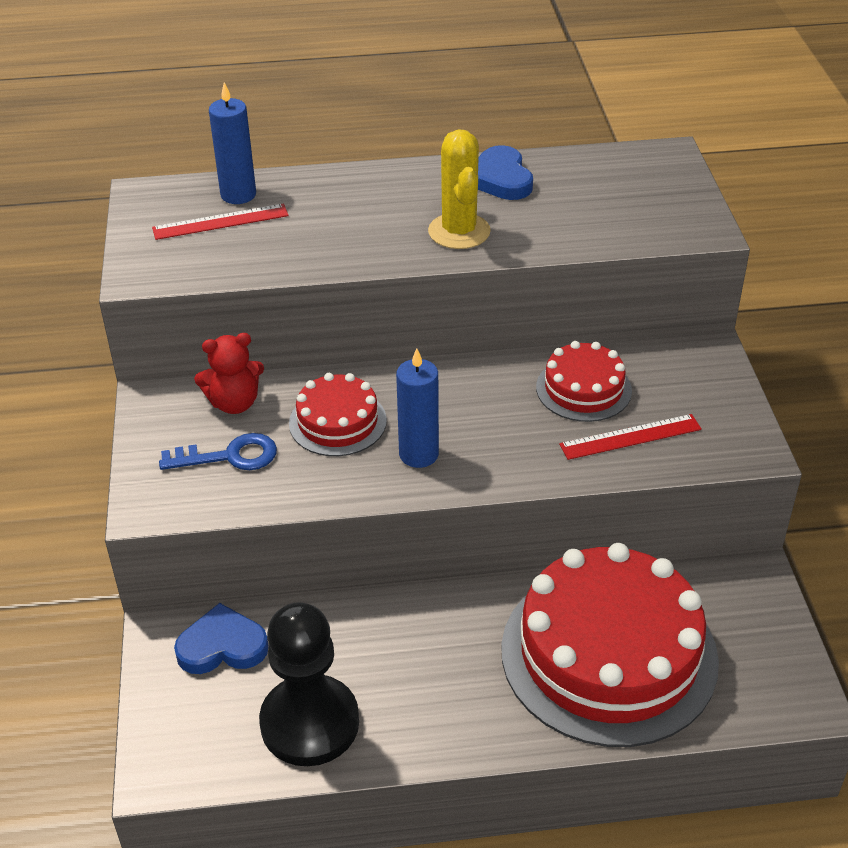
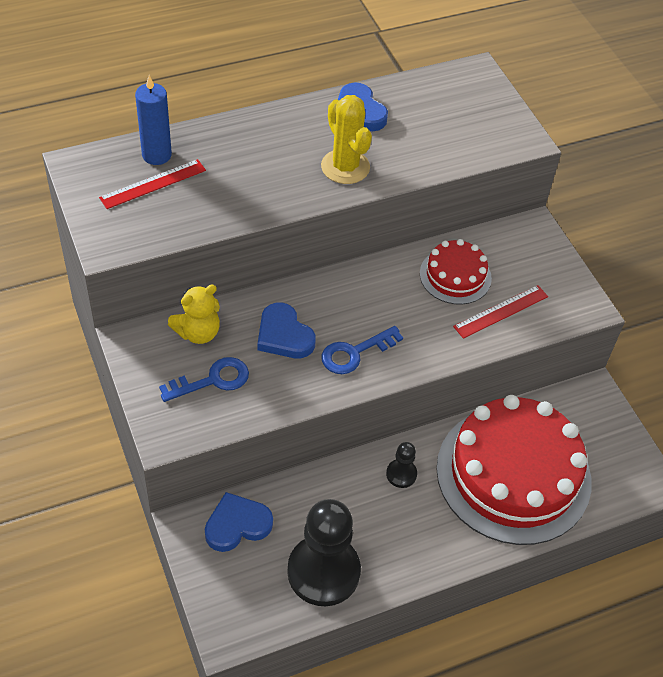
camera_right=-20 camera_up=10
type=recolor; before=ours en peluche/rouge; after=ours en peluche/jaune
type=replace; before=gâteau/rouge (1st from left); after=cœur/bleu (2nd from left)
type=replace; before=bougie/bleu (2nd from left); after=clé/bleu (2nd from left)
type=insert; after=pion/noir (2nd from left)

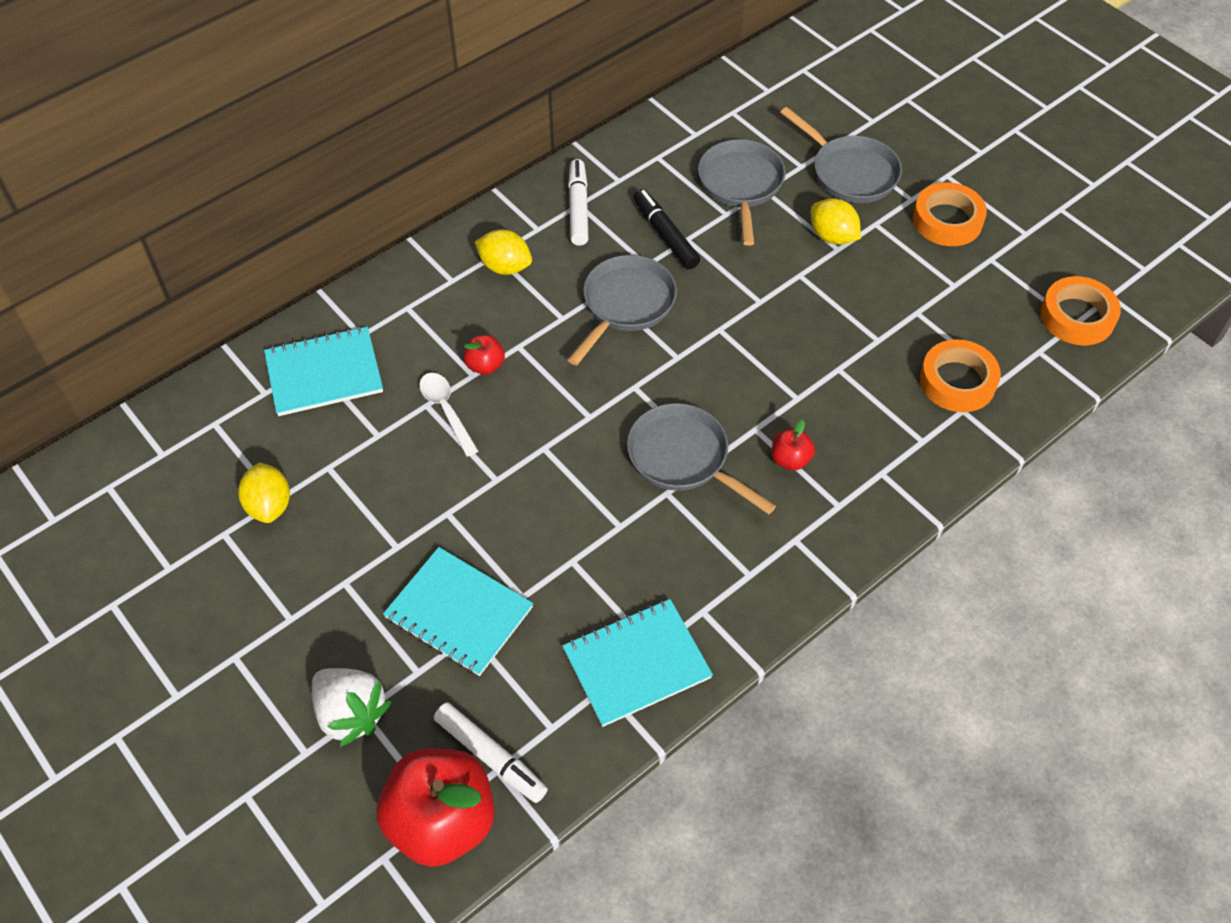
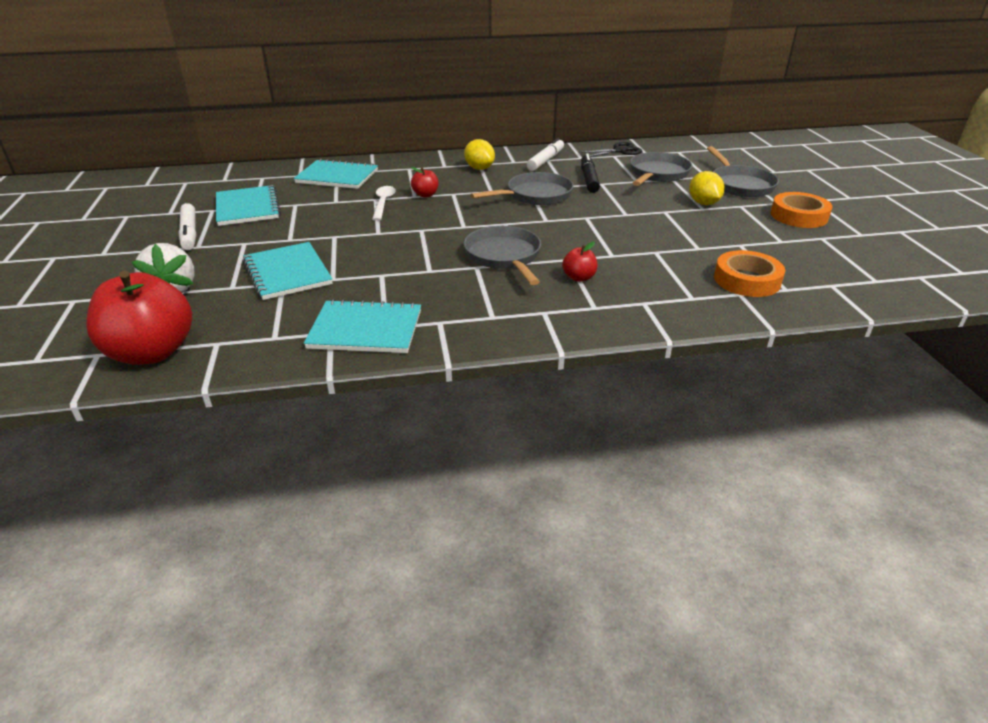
camera_right=30 camera_up=-20
type=replace; before=citron/jaune (1st from left); after=carnet/turquoise (1st from left)
type=move; before=feutre/blanc (1st from left)
type=delete; before=ruban adhésif/orange (3rd from left)
type=insert; after=ciseaux/noir

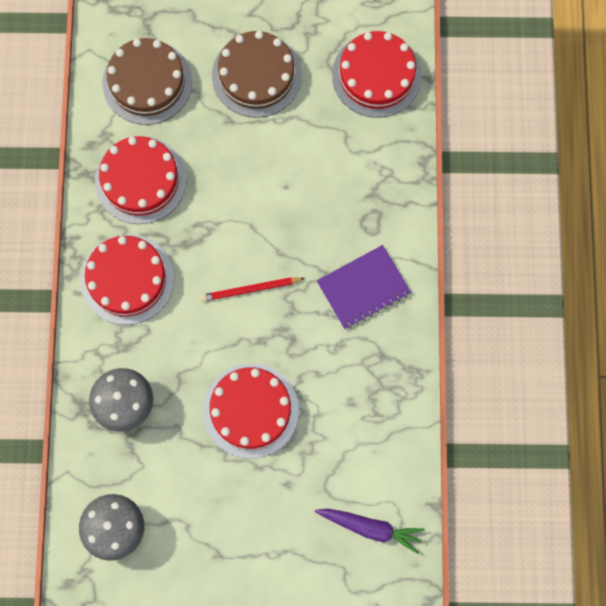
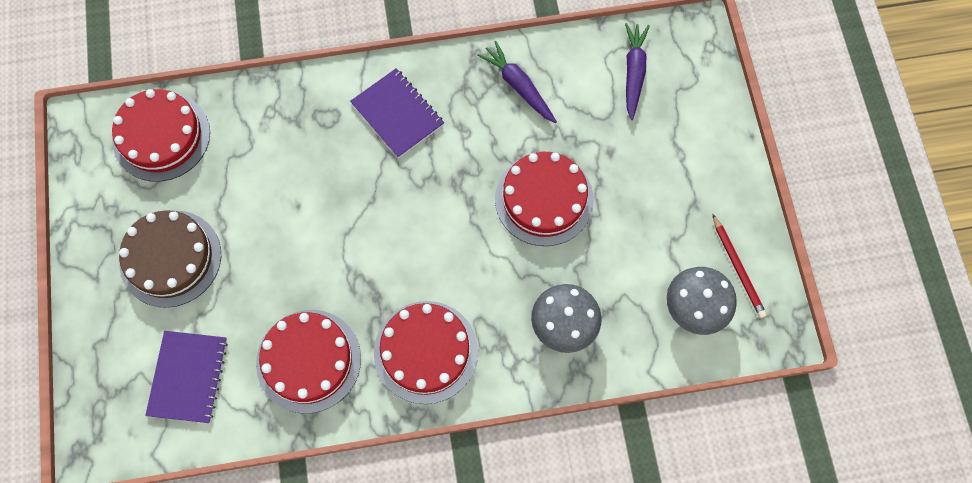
camera_right=-100 camera_up=-5
type=replace; before=gâteau/marron (1st from left); after=carnet/violet (1st from left)
type=move; before=crayon/rouge
type=insert; after=carotte/violet (1st from left)

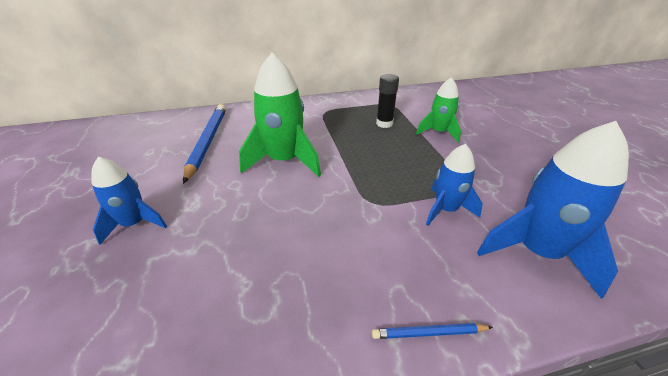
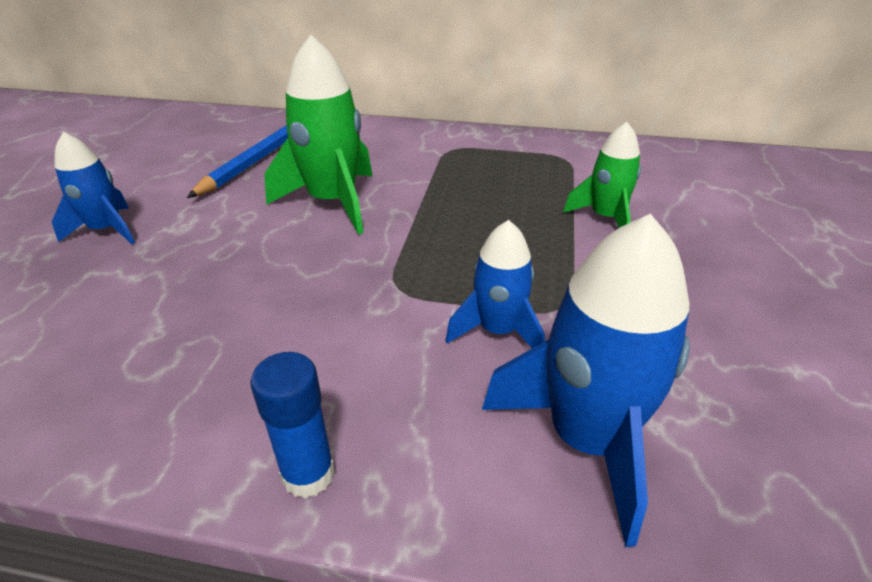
camera_right=25 camera_up=0
type=replace; before=crayon/bleu (2nd from left); after=bâton de colle/bleu
type=delete; before=bâton de colle/noir

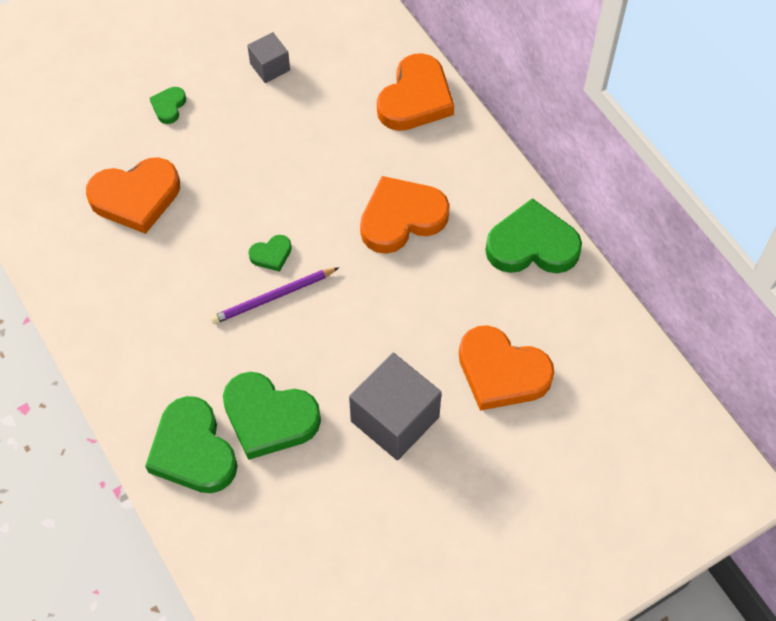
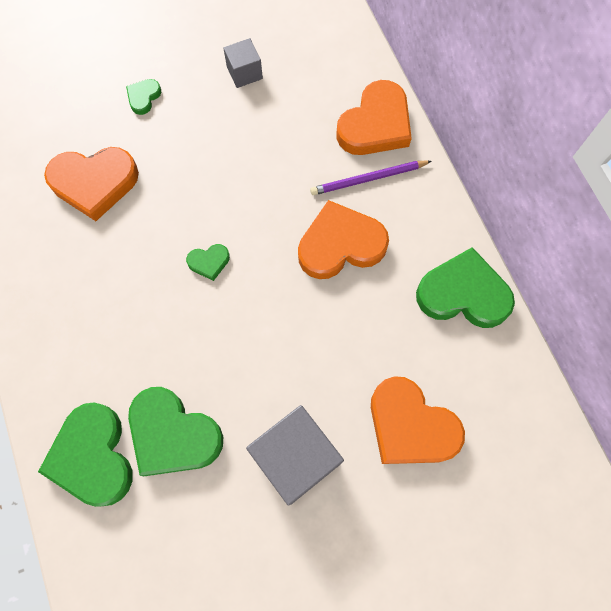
camera_right=10 camera_up=10
type=move; before=crayon/violet

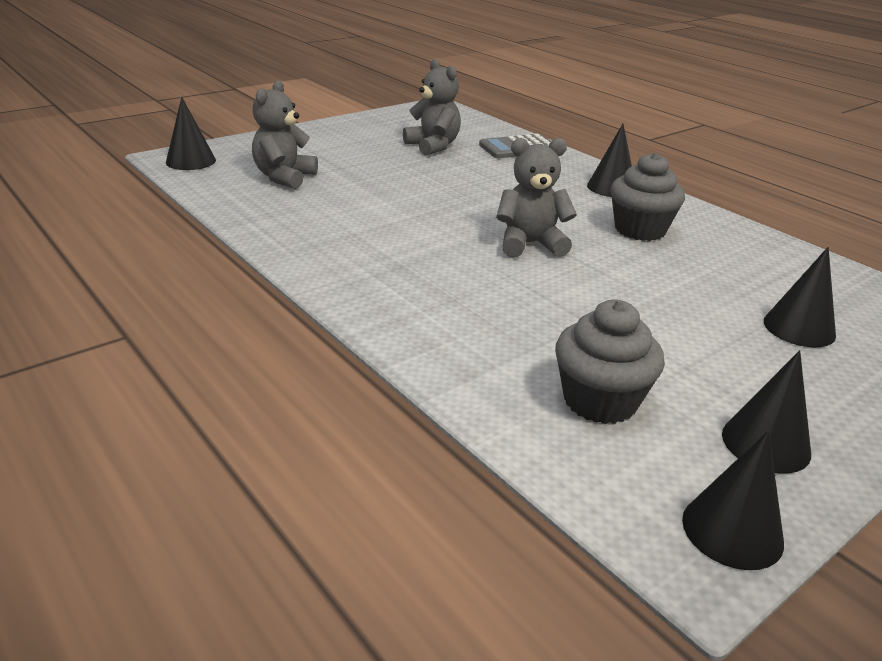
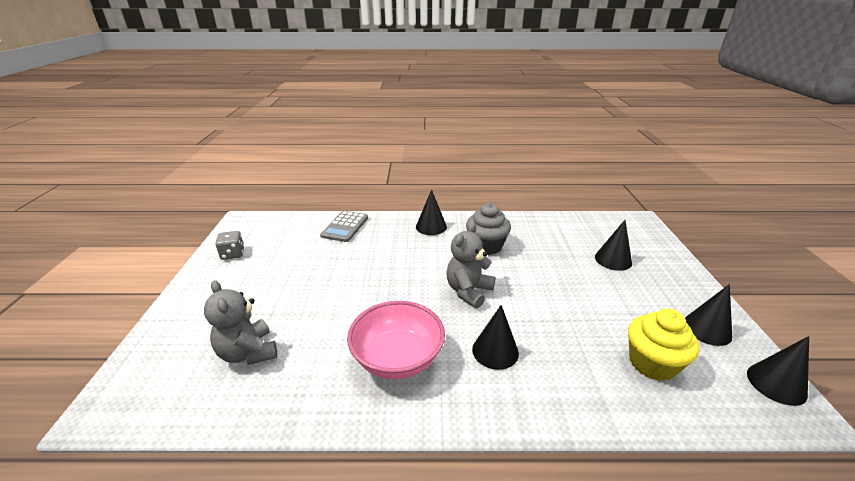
camera_right=-50 camera_up=0
type=move; before=cône/noir (1st from left in the first image); after=cône/noir (2nd from left)
type=delete; before=ours en peluche/gris (2nd from left)
type=recolor; before=muffin/gris (1st from left); after=muffin/jaune
type=insert; after=dé/gris
type=insert; after=bol/rose

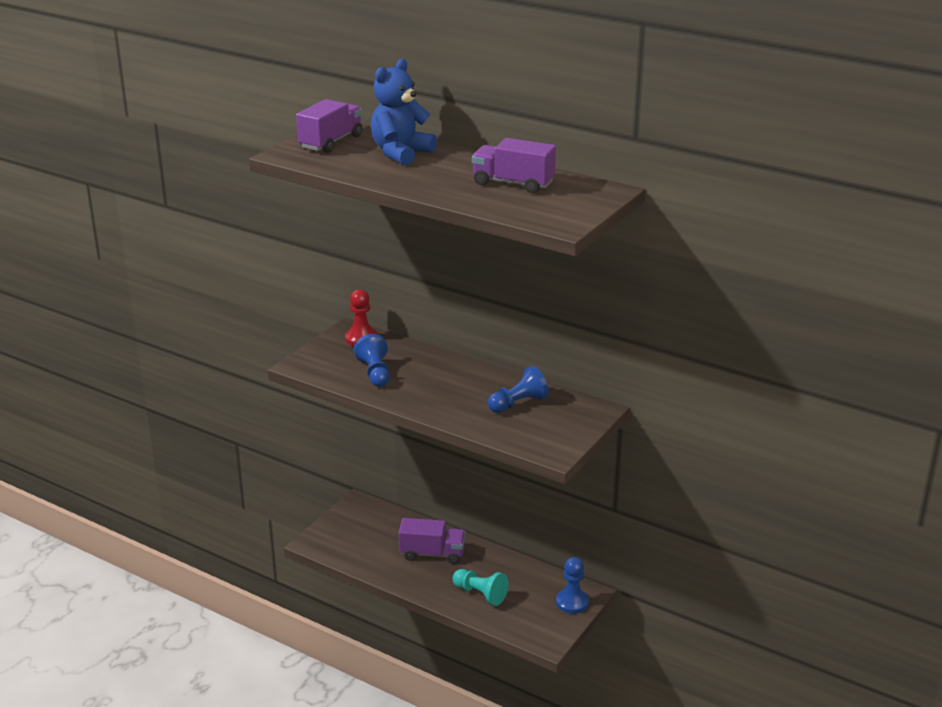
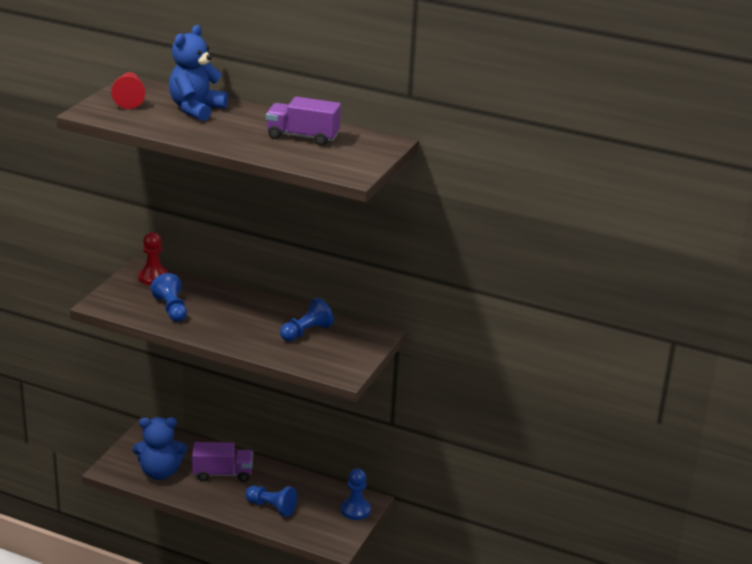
camera_right=-10 camera_up=0
type=replace; before=camion/violet (1st from left); after=pion/rouge (1st from left)
type=recolor; before=pion/turquoise; after=pion/bleu (2nd from left)
type=insert; after=ours en peluche/bleu (1st from left)

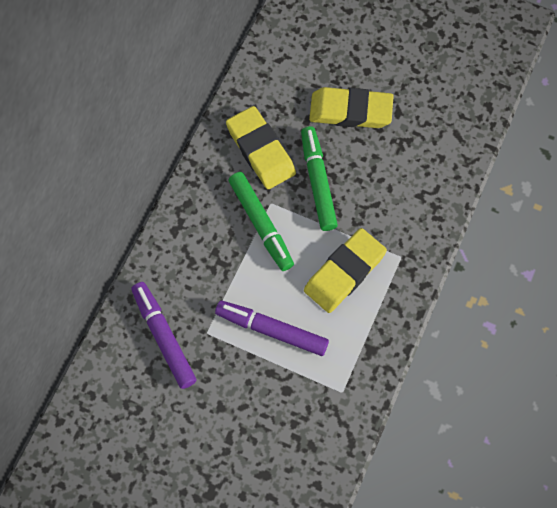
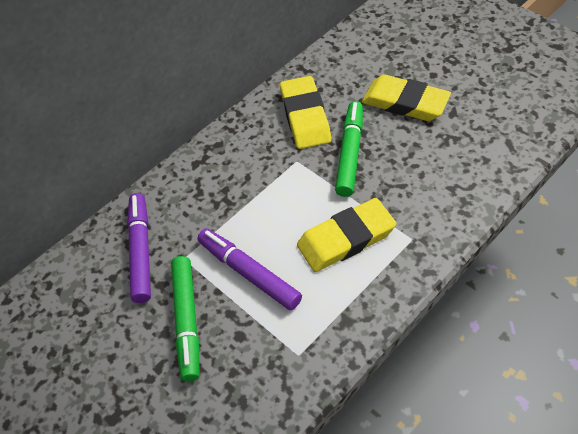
camera_right=25 camera_up=-15
type=move; before=feutre/vert (1st from left)

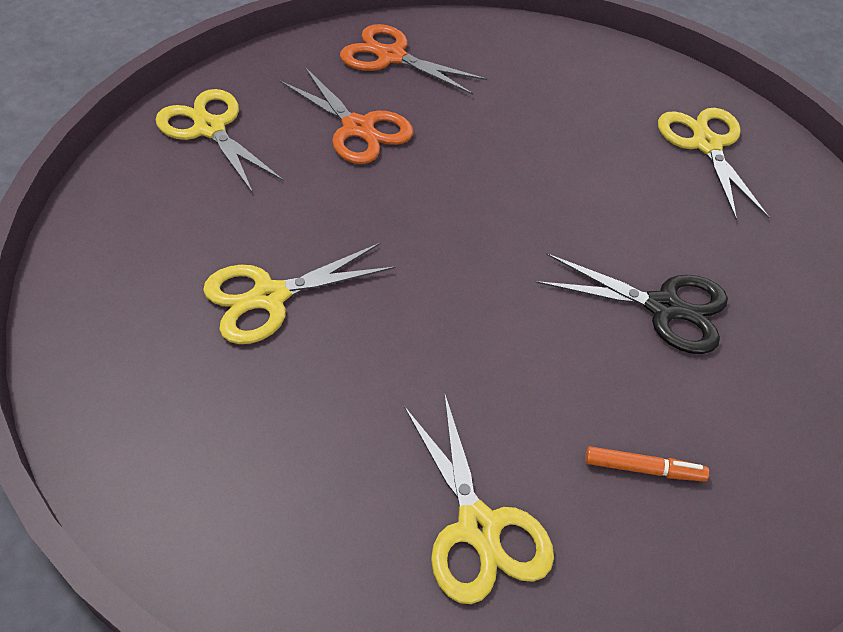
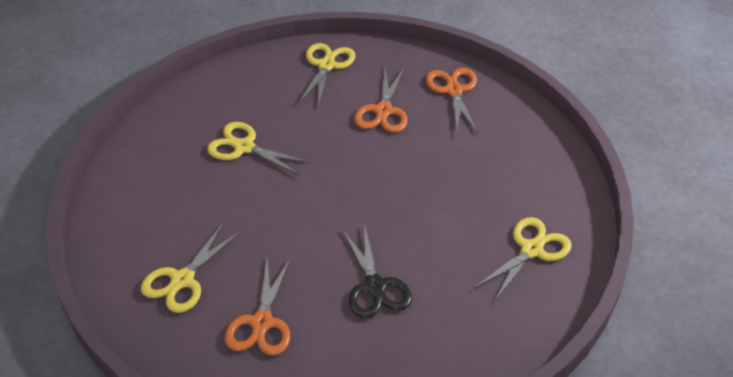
camera_right=55 camera_up=-5
type=replace; before=feutre/orange; after=ciseaux/orange (1st from left)

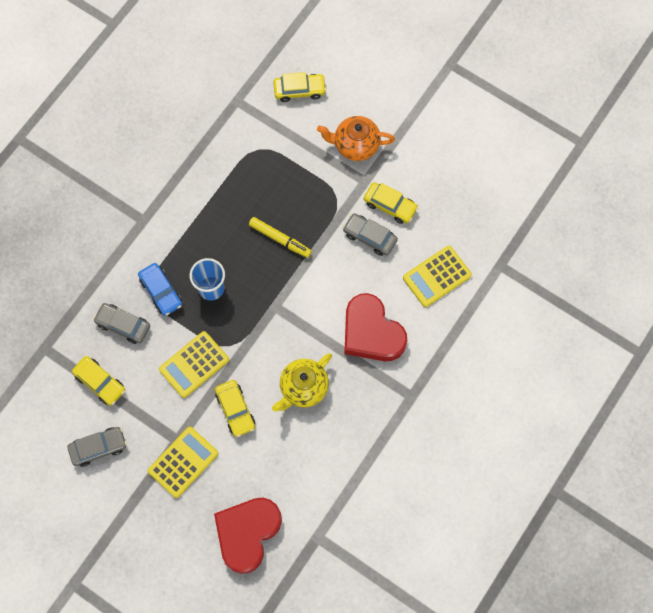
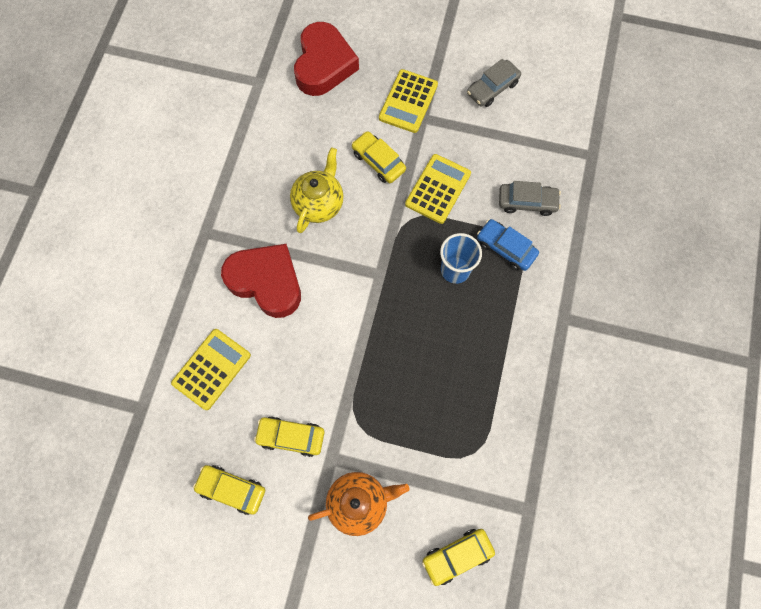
camera_right=160 camera_up=0
type=move; before=voiture/jaune (1st from left)
type=delete; before=feutre/jaune
type=delete; before=voiture/gris (3rd from left)

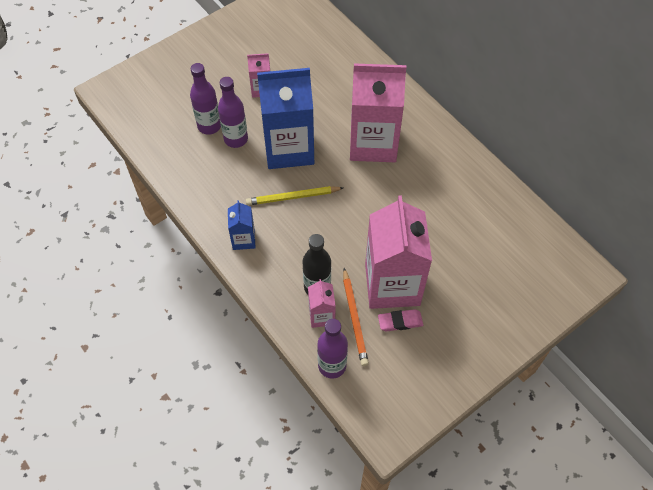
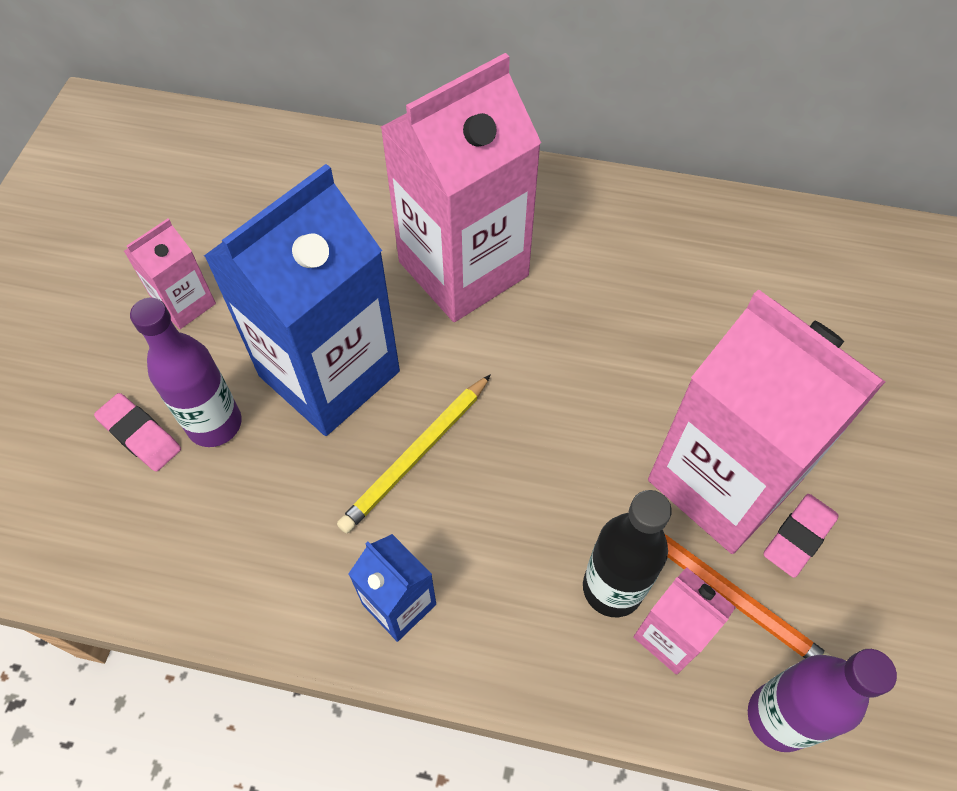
camera_right=-40 camera_up=0
type=replace; before=bouteille/violet (1st from left); after=gomme/rose (1st from left)

